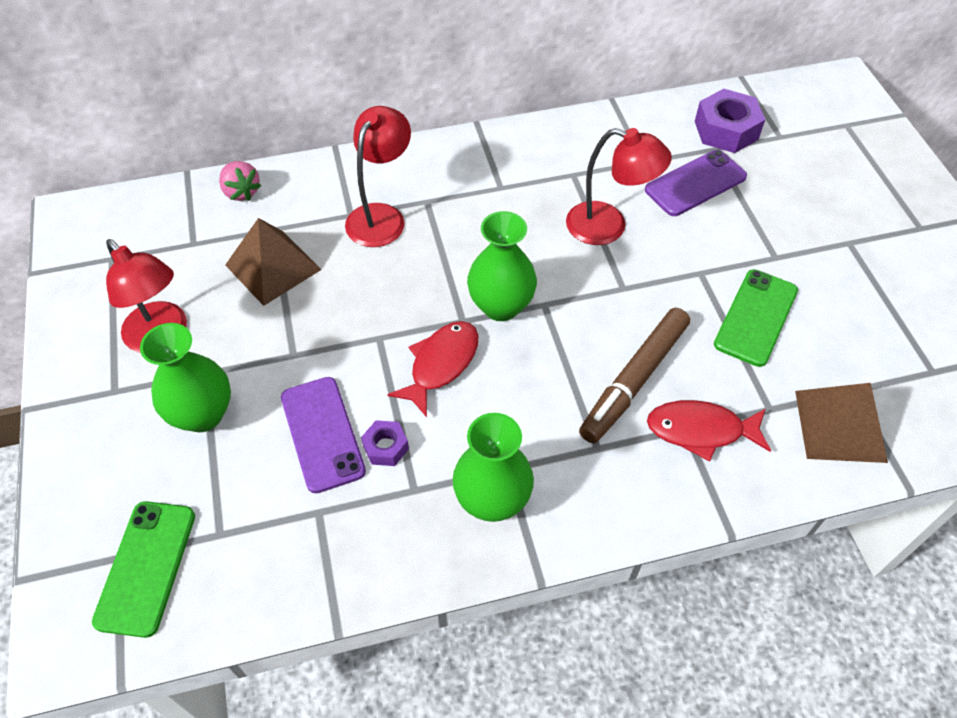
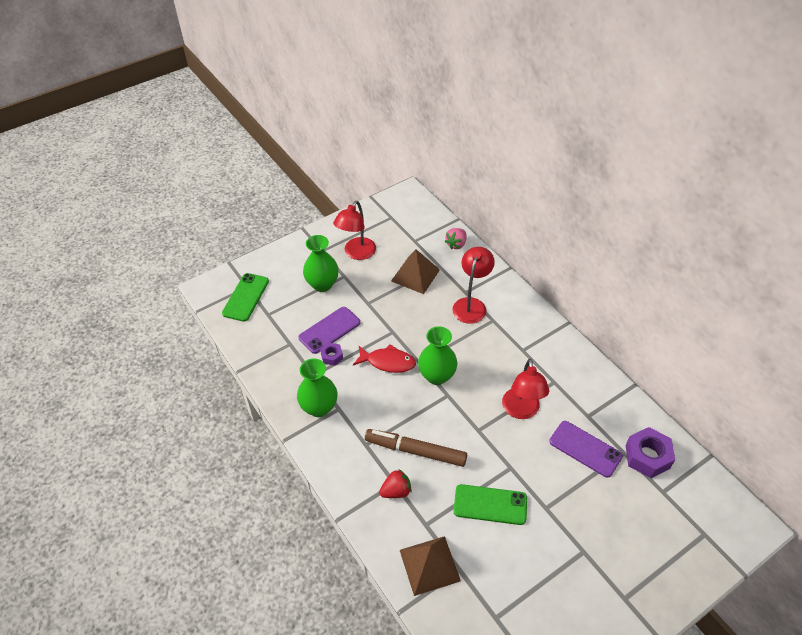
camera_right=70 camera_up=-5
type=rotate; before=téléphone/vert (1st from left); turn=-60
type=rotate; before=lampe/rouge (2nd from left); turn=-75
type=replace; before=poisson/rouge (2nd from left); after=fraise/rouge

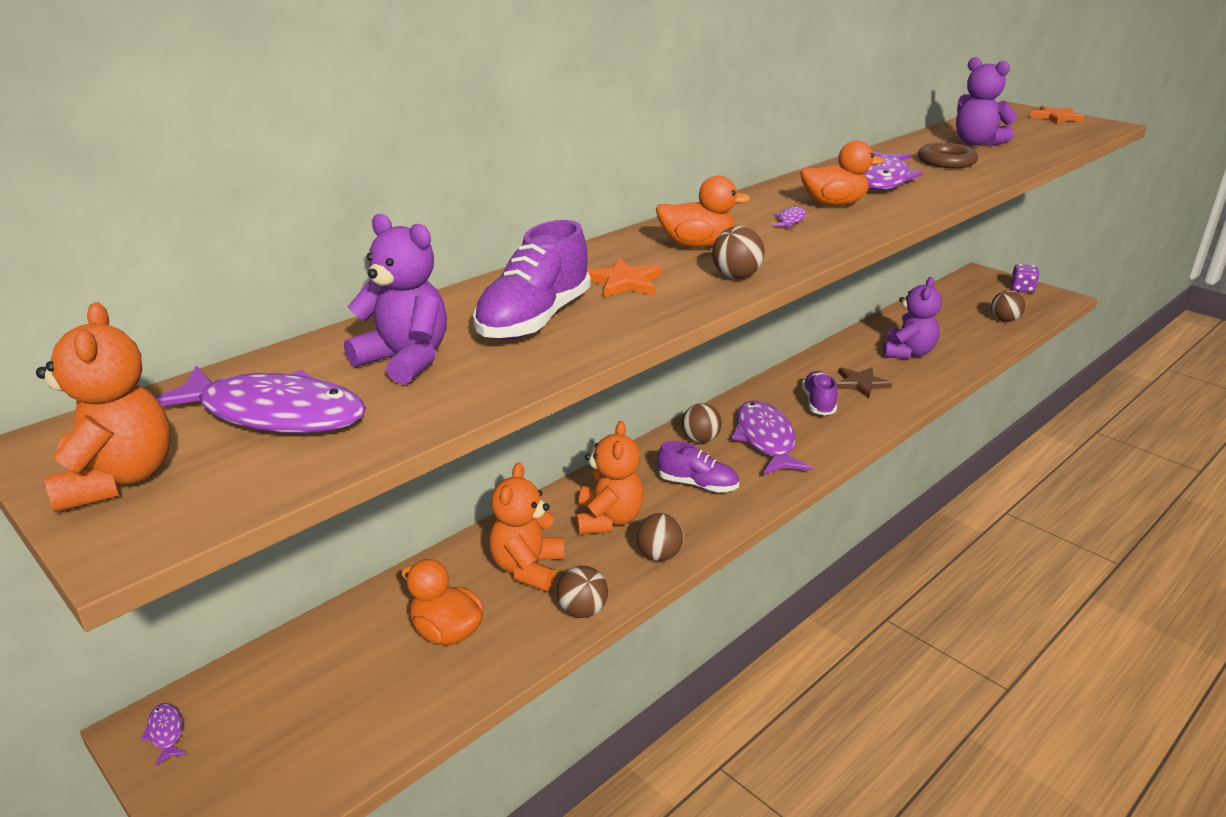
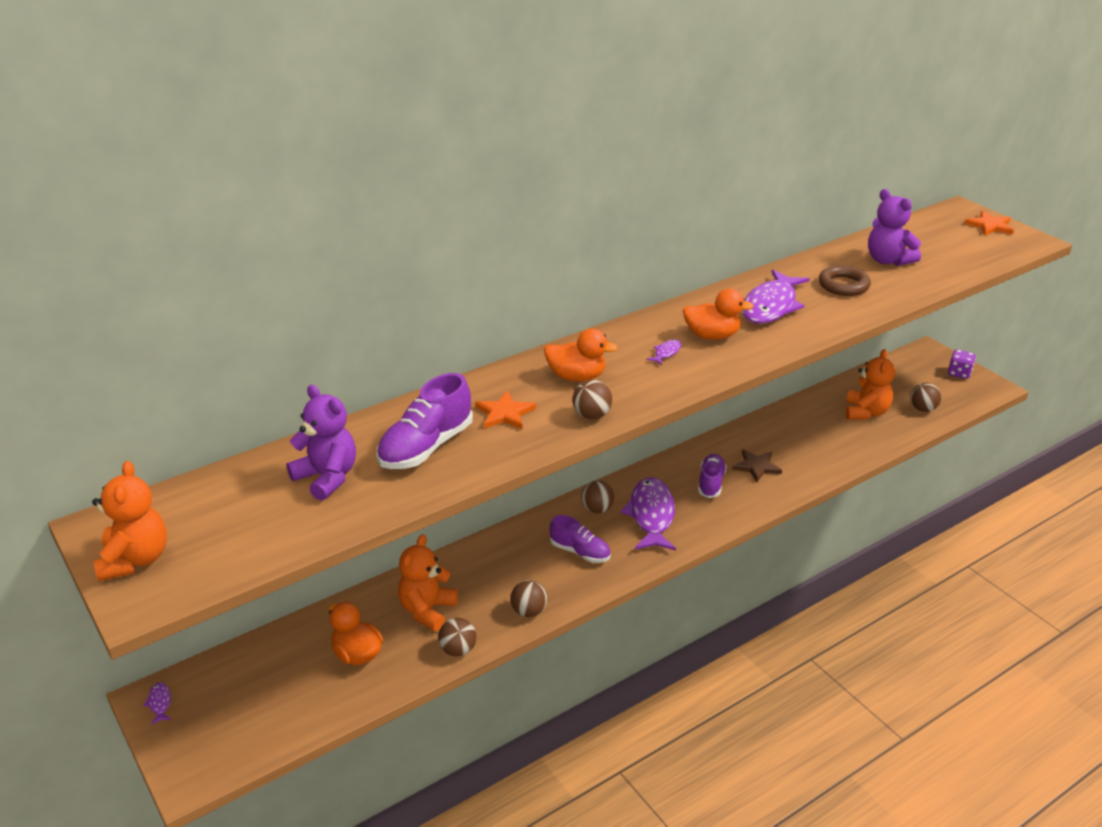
camera_right=10 camera_up=5
type=delete; before=poisson/violet (2nd from left)
type=move; before=ours en peluche/orange (3rd from left)
type=delete; before=ours en peluche/violet (2nd from left)

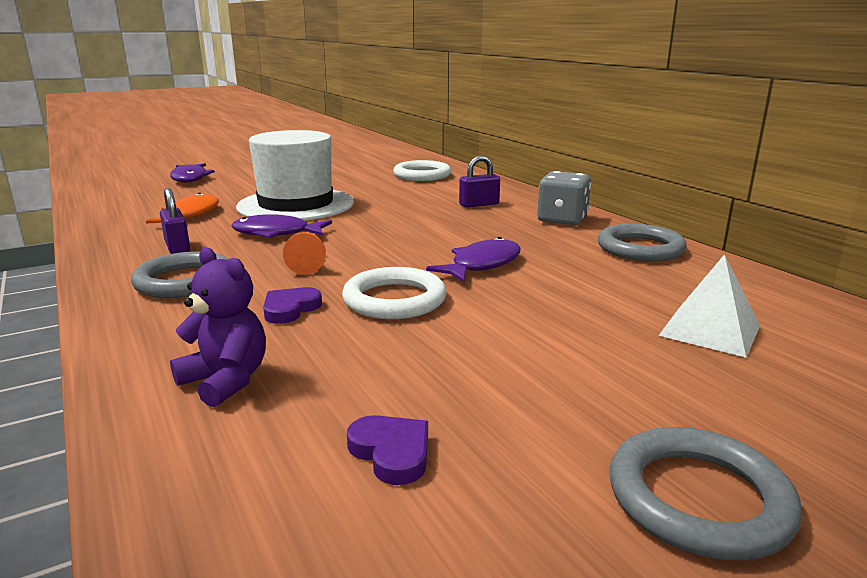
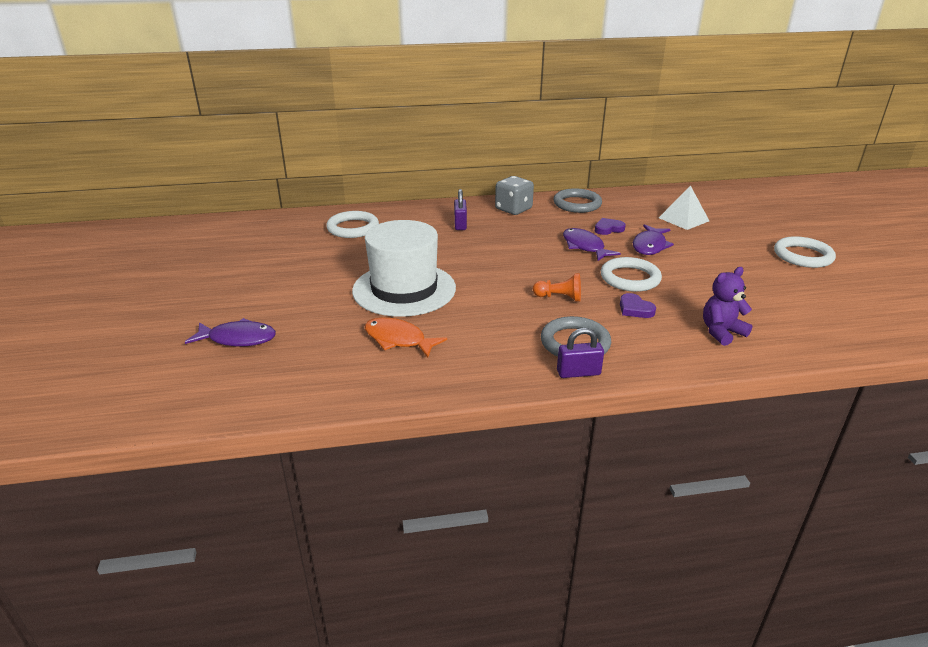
camera_right=-70 camera_up=10
type=move; before=cadenas/violet (1st from left in the first image); after=cadenas/violet (2nd from left)
type=move; before=poisson/violet (2nd from left in the first image); after=poisson/violet (3rd from left)
type=move; before=cœur/violet (2nd from left in the first image); after=cœur/violet (1st from left)
type=recolor; before=anneau/gris (3rd from left); after=anneau/blanc (3rd from left)

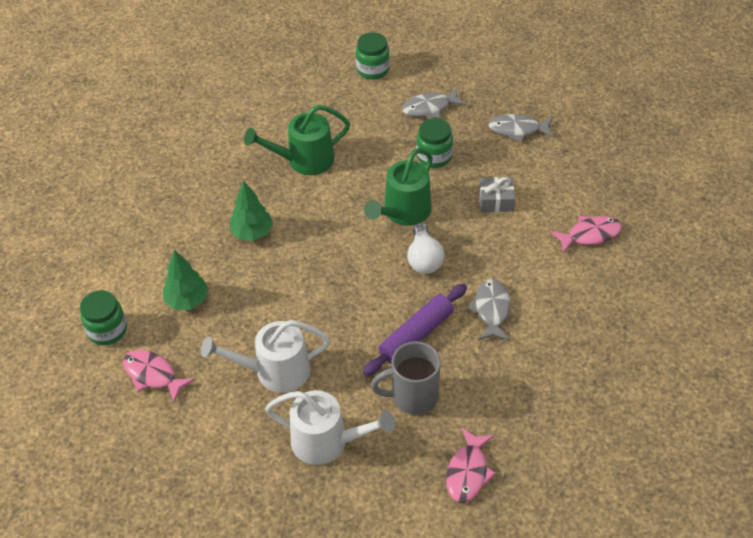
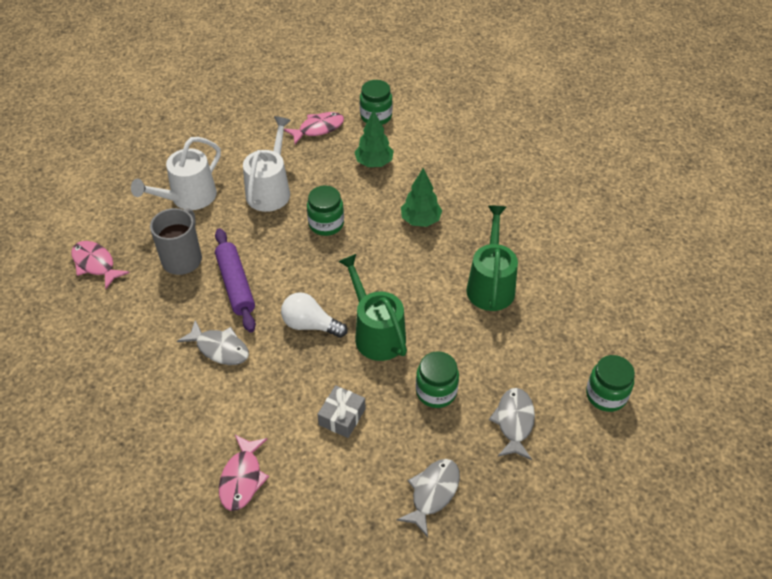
camera_right=115 camera_up=0
type=insert; after=bocal/vert (1st from left)

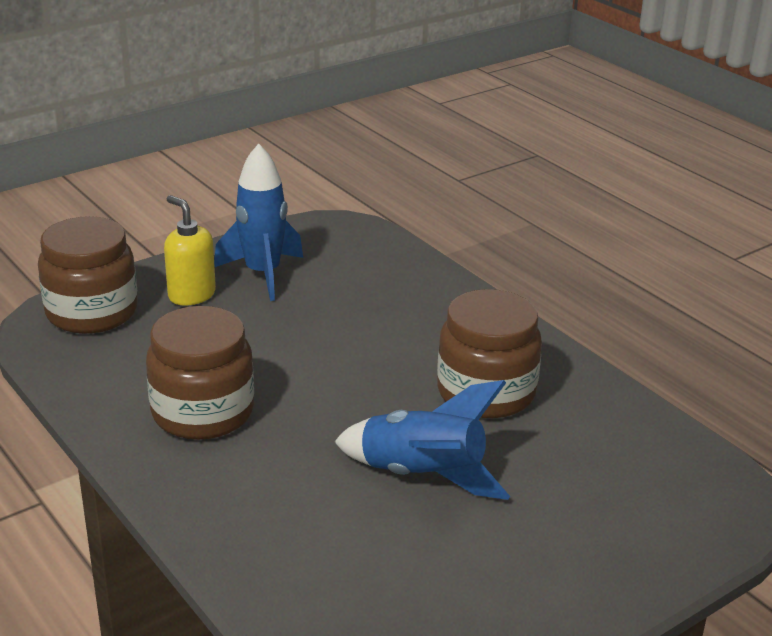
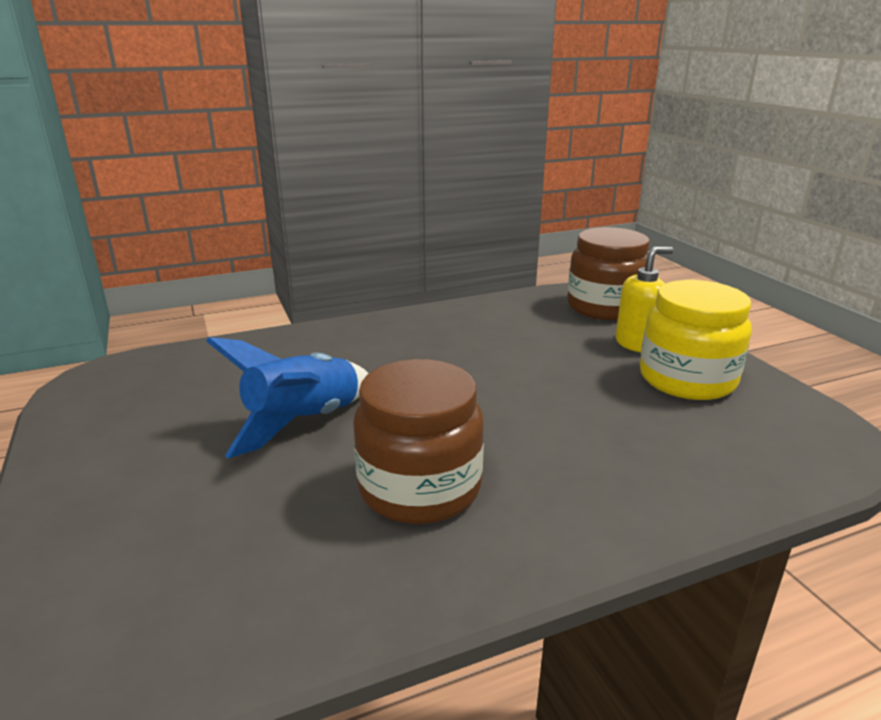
camera_right=105 camera_up=-5
type=delete; before=bocal/marron (2nd from left)
type=replace; before=fusée/bleu (1st from left); after=bocal/jaune

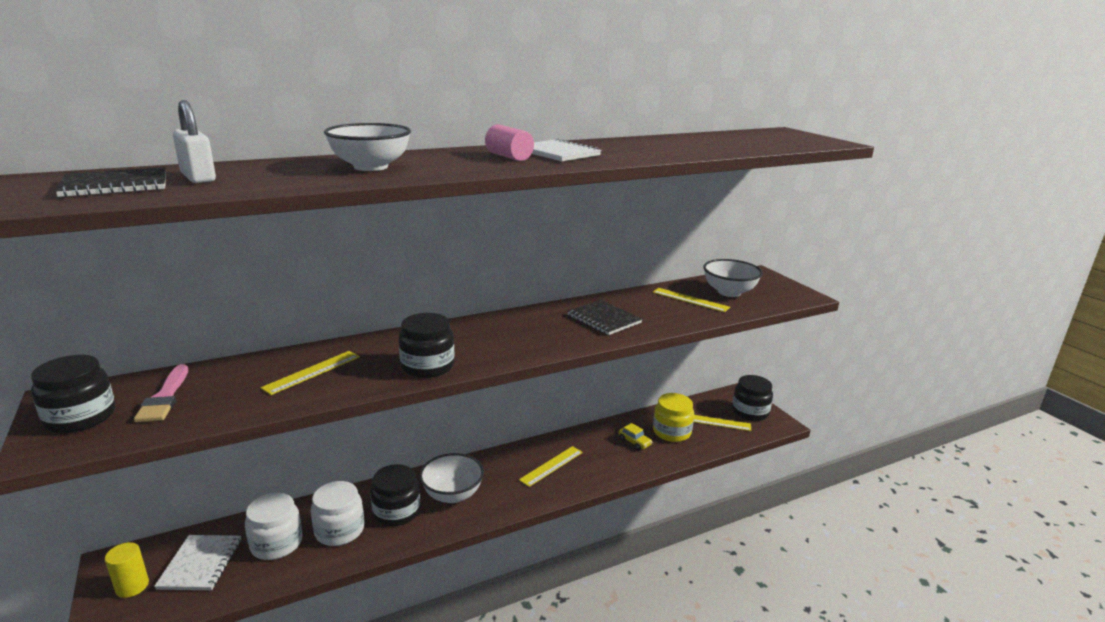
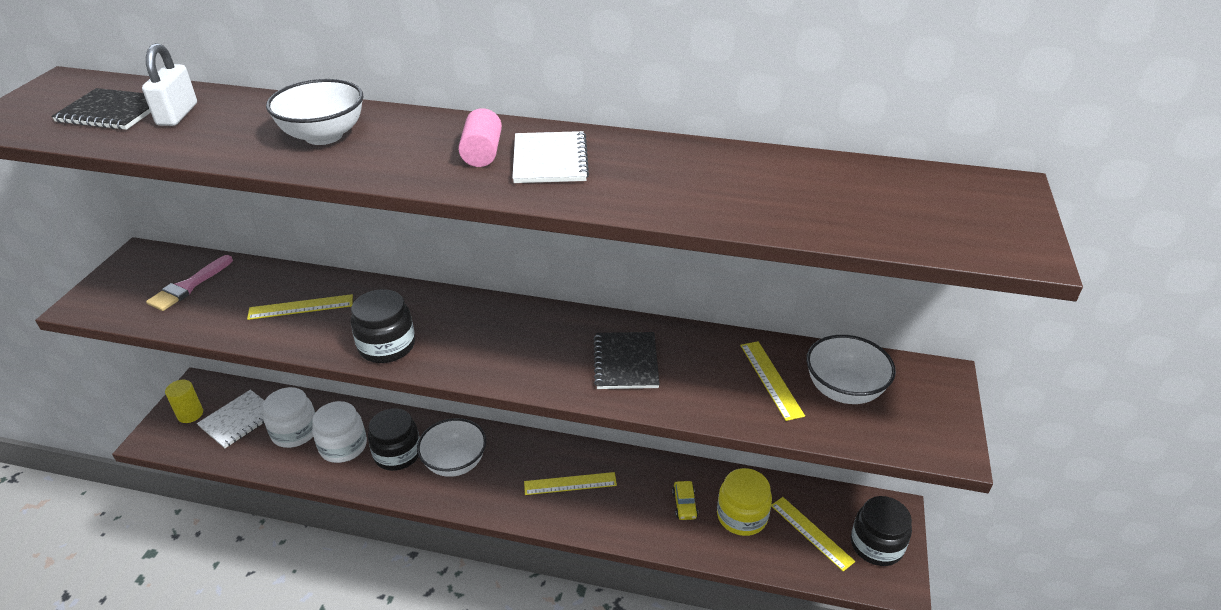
camera_right=40 camera_up=15
type=delete; before=bocal/noir (1st from left)

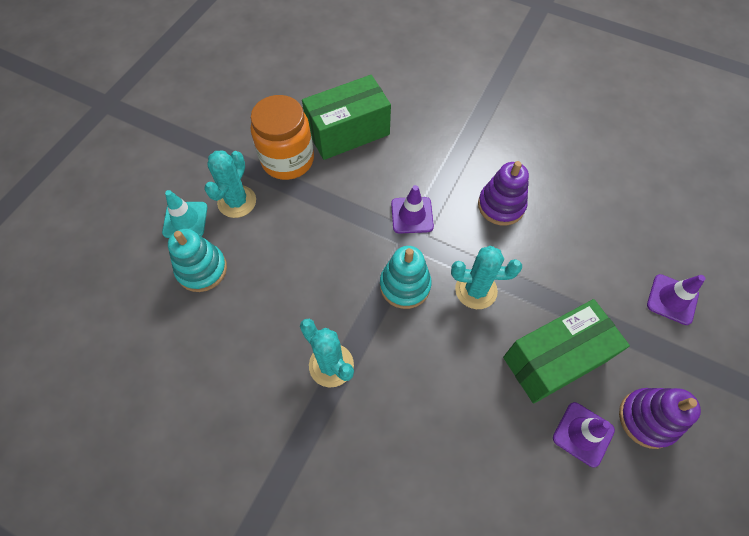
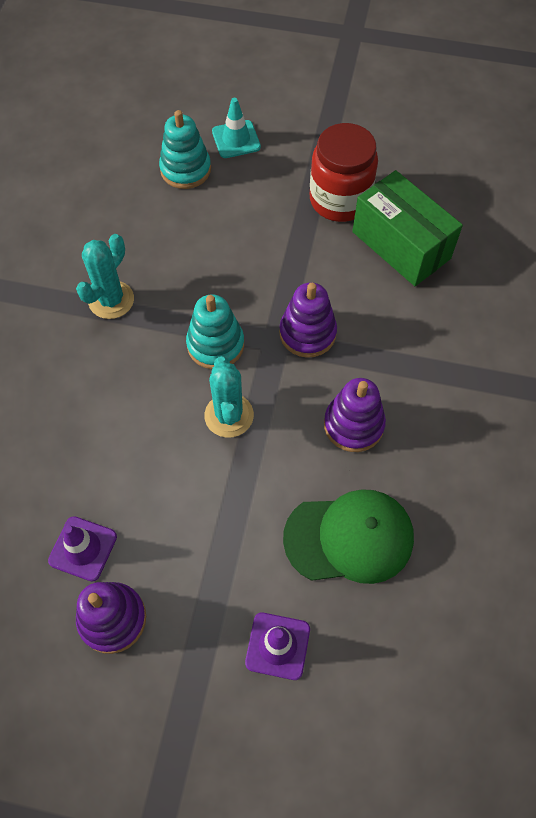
camera_right=75 camera_up=0
type=delete; before=cactus/turquoise (1st from left)
type=recolor; before=bocal/orange; after=bocal/rouge
type=replace; before=cône de chantier/violet (1st from left); after=jouet à empiler/violet (2nd from left)
type=delete; before=boîte/vert (2nd from left)
type=insert; after=casquette/vert

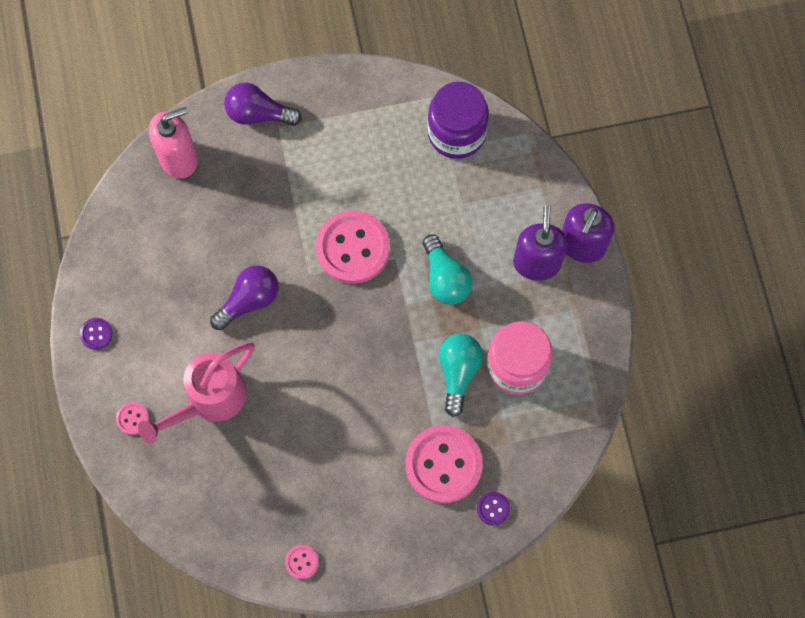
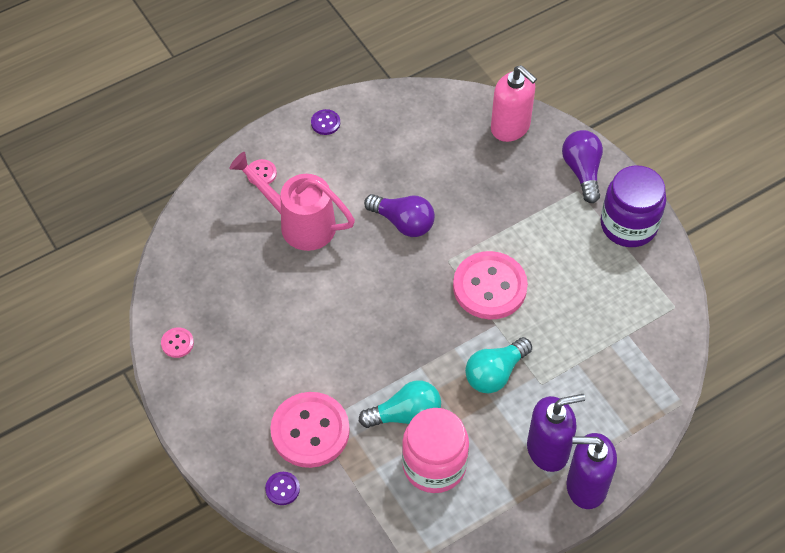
camera_right=70 camera_up=-15
type=move; before=bocal/violet

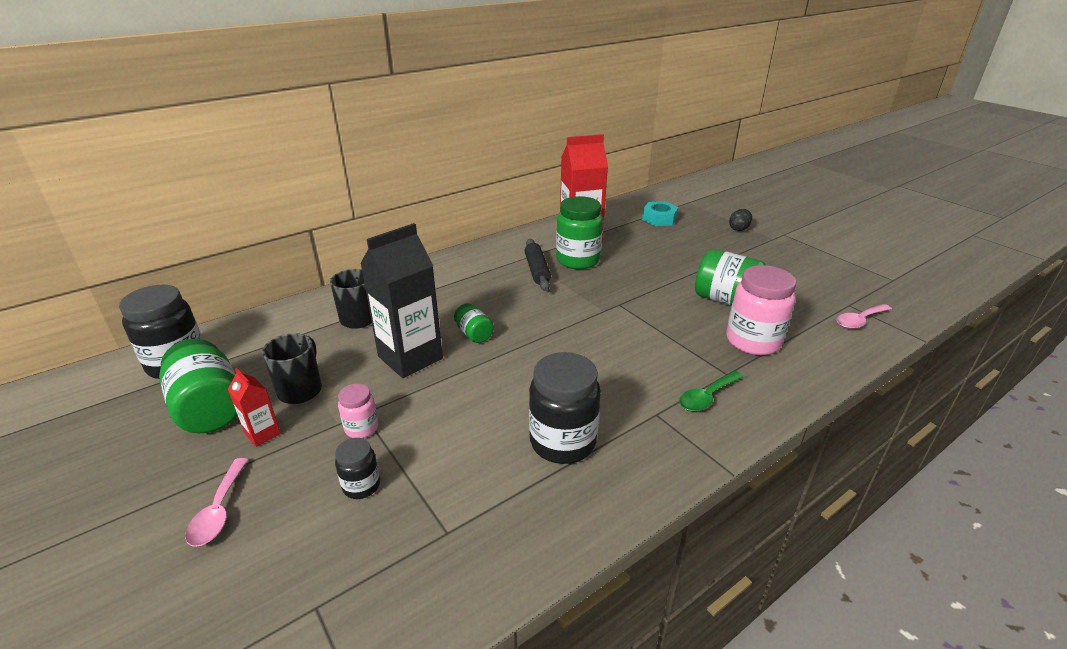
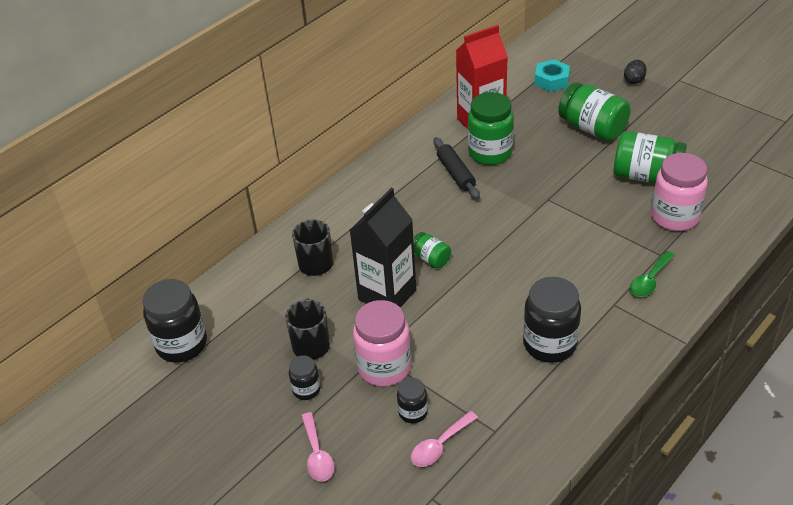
camera_right=-10 camera_up=10
type=move; before=bocal/vert (1st from left in the first image); after=bocal/vert (3rd from left)
type=replace; before=brique de lait/rouge (1st from left); after=bocal/noir (2nd from left)
type=resize; before=bocal/rose (1st from left); scale=1.92
type=move; before=cuillère/rose (2nd from left)

